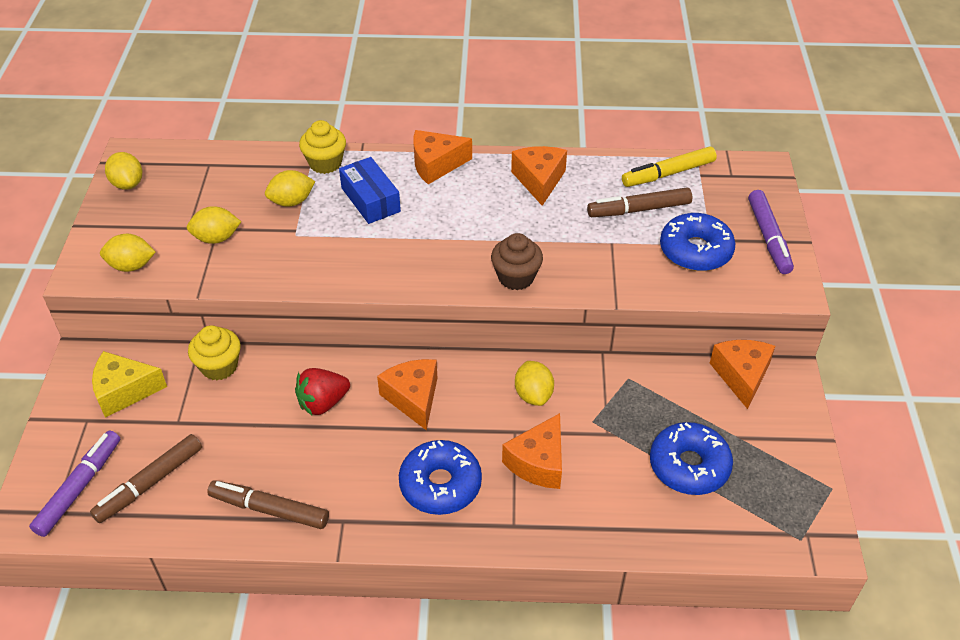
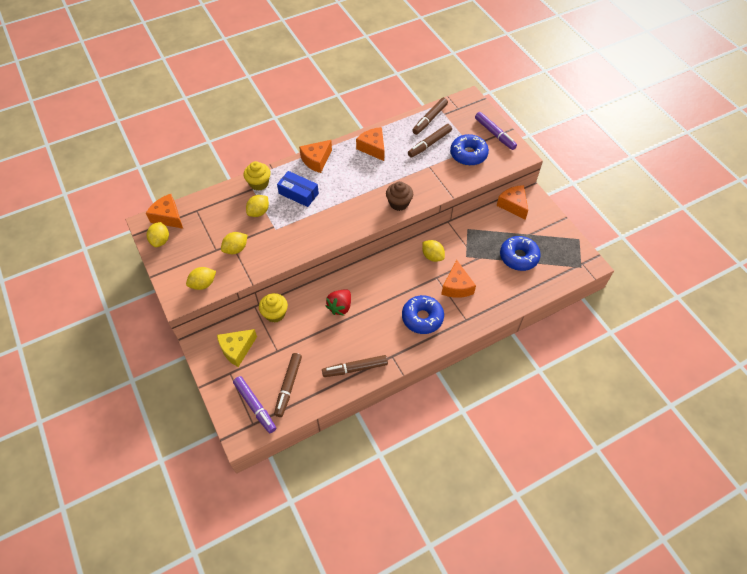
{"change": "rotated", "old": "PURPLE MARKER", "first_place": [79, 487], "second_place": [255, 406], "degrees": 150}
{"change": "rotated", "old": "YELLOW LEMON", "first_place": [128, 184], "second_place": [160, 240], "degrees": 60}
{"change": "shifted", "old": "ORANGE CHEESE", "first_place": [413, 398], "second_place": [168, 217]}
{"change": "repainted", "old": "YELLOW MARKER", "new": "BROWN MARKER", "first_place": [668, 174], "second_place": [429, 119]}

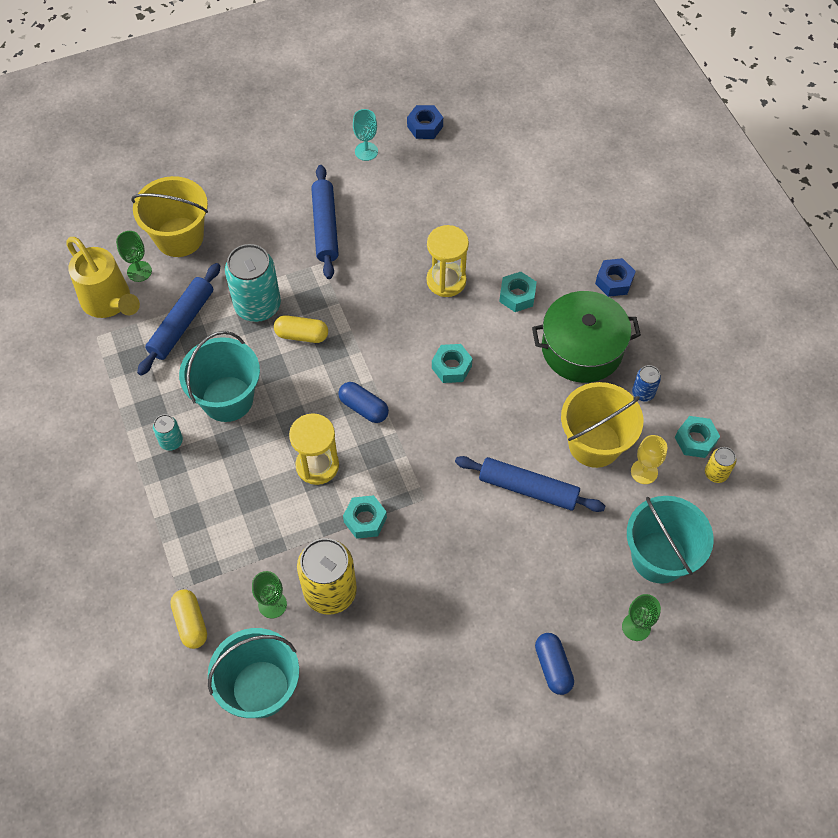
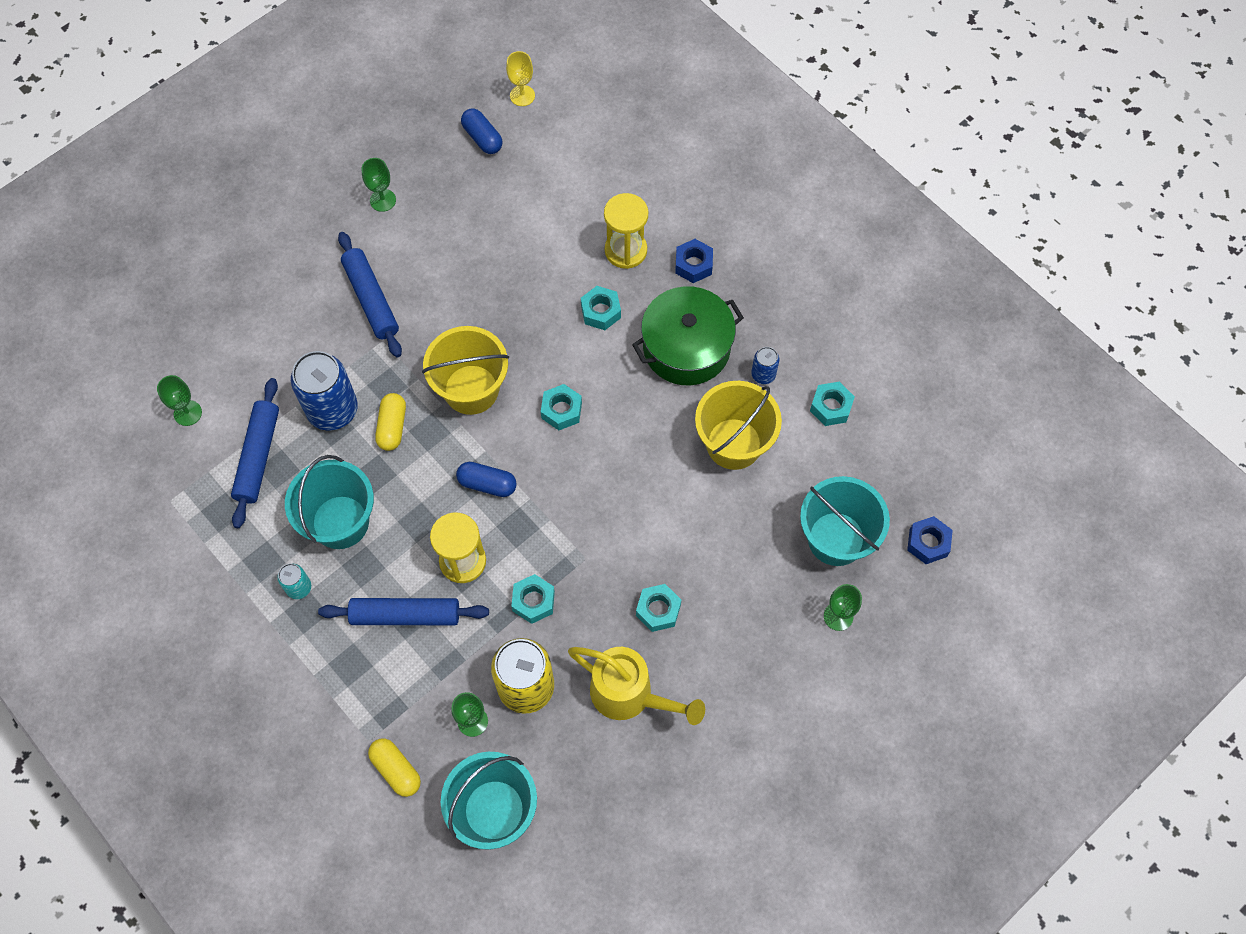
{"change": "shifted", "old": "YELLOW WATERING CAN", "first_place": [109, 302], "second_place": [629, 695]}
{"change": "shifted", "old": "YELLOW BUCKET", "first_place": [179, 237], "second_place": [471, 389]}
{"change": "repainted", "old": "TURQUOISE CAN", "new": "BLUE CAN", "first_place": [257, 305], "second_place": [332, 410]}
{"change": "rotated", "old": "YELLOW CAPSULE", "first_place": [302, 335], "second_place": [392, 427], "degrees": -75}
{"change": "repainted", "old": "TURQUOISE GOBLET", "new": "GREEN GOBLET", "first_place": [366, 151], "second_place": [383, 200]}
{"change": "shifted", "old": "BLUE NUT", "first_place": [425, 126], "second_place": [928, 543]}
{"change": "shifted", "old": "YELLOW HOURGLASS", "first_place": [446, 281], "second_place": [626, 250]}
{"change": "shifted", "old": "BLUE ROLLING PIN", "first_place": [528, 489], "second_place": [405, 615]}
{"change": "shifted", "old": "BLUE CAPSULE", "first_place": [553, 667], "second_place": [482, 138]}
{"change": "shifted", "old": "YELLOW GOBLET", "first_place": [644, 472], "second_place": [522, 95]}
{"change": "gone", "old": "YELLOW CAN", "first_place": [716, 473]}
{"change": "new", "new": "TURQUOISE NUT", "second_place": [658, 610]}

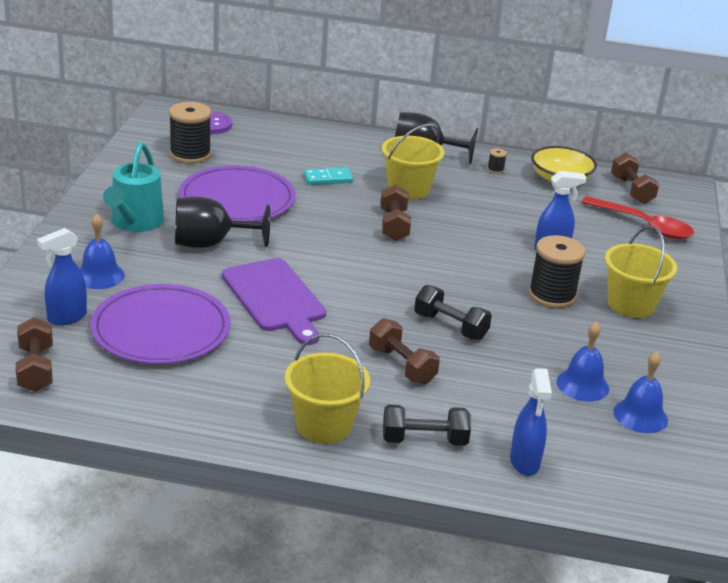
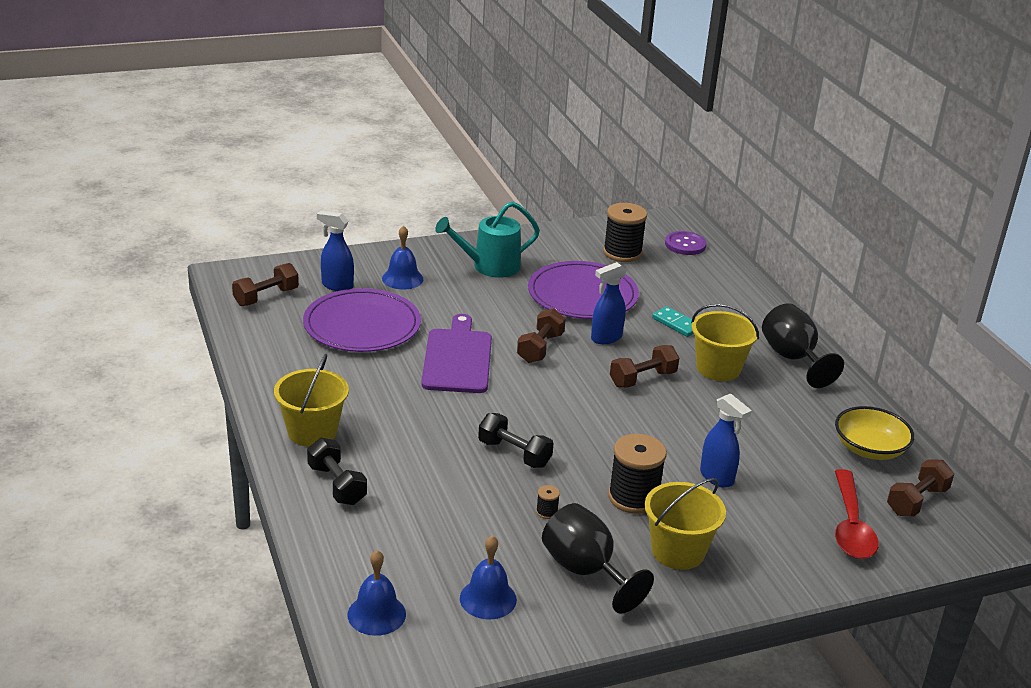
{"change": "shifted", "old": "BLACK GOBLET", "first_place": [210, 244], "second_place": [586, 571]}
{"change": "rotated", "old": "PURPLE CUTTING BOARD", "first_place": [275, 298], "second_place": [457, 358], "degrees": 150}
{"change": "shifted", "old": "BROWN DUMBBELL", "first_place": [402, 365], "second_place": [540, 348]}
{"change": "rotated", "old": "BLACK DUMBBELL", "first_place": [450, 326], "second_place": [514, 454], "degrees": -60}
{"change": "shifted", "old": "BLACK SPOOL", "first_place": [495, 169], "second_place": [547, 512]}
{"change": "shifted", "old": "BLUE SPRAY BOTTLE", "first_place": [524, 462], "second_place": [606, 338]}
{"change": "shifted", "old": "BLUE BELL", "first_place": [582, 385], "second_place": [376, 614]}

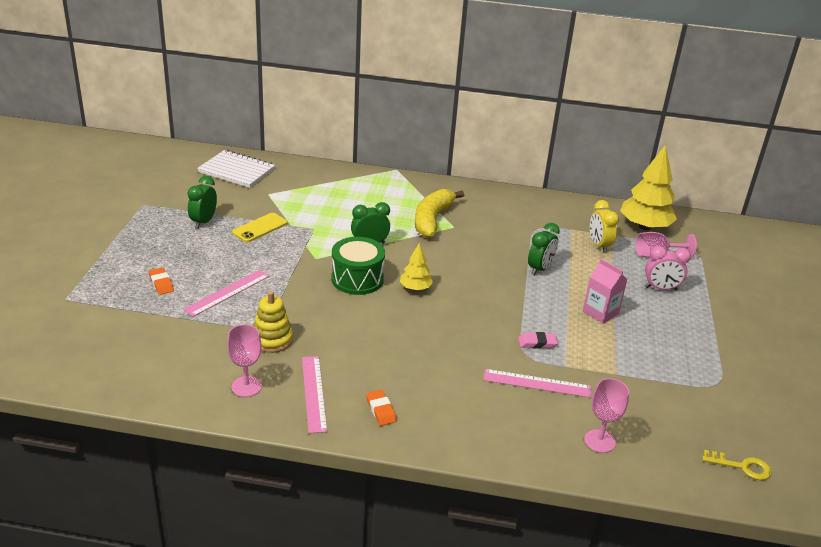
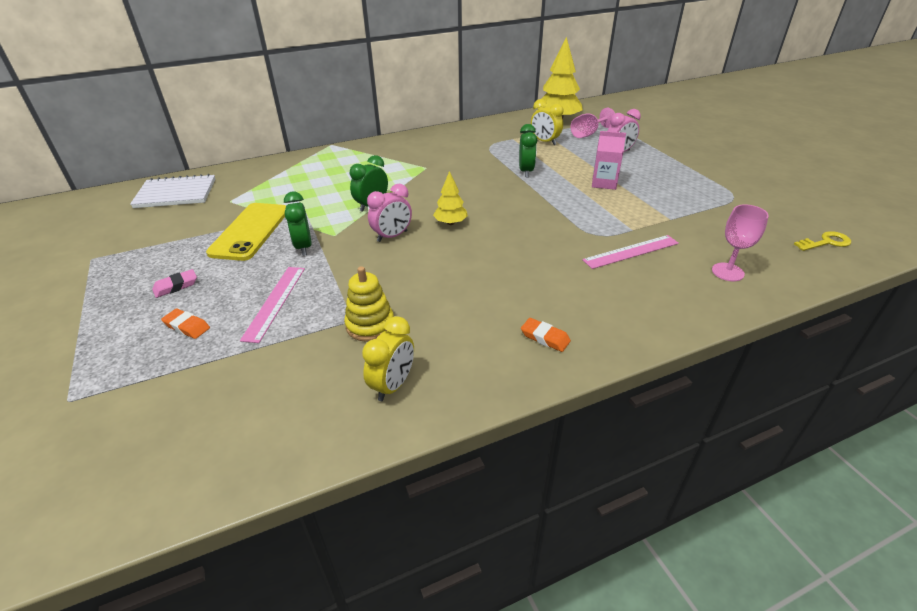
{"change": "shifted", "old": "GREEN CLOCK", "first_place": [203, 222], "second_place": [303, 247]}
{"change": "swapped", "old": "PINK GOBLET", "new": "YELLOW CLOCK", "first_place": [246, 386], "second_place": [393, 385]}
{"change": "scaled", "old": "YELLOW PHONE", "first_place": [260, 228], "second_place": [250, 231], "factor": 1.6}
{"change": "gone", "old": "PINK RULER", "first_place": [313, 393]}
{"change": "swapped", "old": "GREEN DRUM", "new": "PINK CLOCK", "first_place": [357, 279], "second_place": [392, 236]}
{"change": "gone", "old": "YELLOW BANANA", "first_place": [432, 220]}
{"change": "shifted", "old": "PINK ERASER", "first_place": [537, 343], "second_place": [176, 286]}

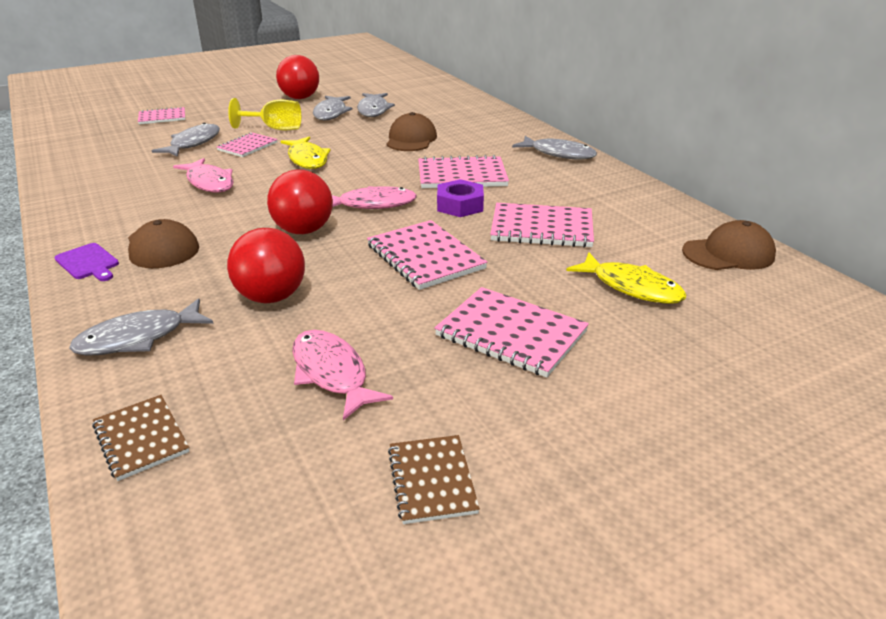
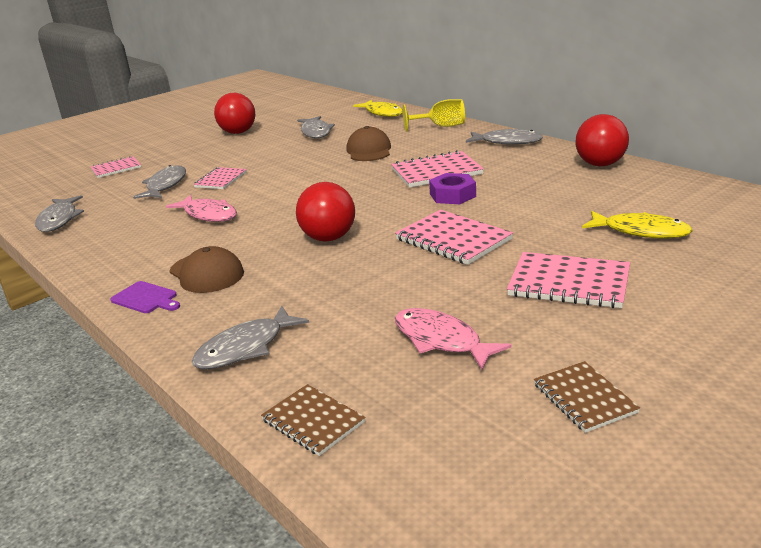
{"change": "shifted", "old": "RED BALL", "first_place": [271, 297], "second_place": [600, 164]}
{"change": "shifted", "old": "YELLOW GOBLET", "first_place": [275, 129], "second_place": [441, 126]}
{"change": "shifted", "old": "YELLOW FISH", "first_place": [307, 159], "second_place": [382, 113]}
{"change": "shifted", "old": "GREY FISH", "first_place": [331, 113], "second_place": [59, 220]}
{"change": "gone", "old": "PINK FISH", "first_place": [372, 204]}
{"change": "gone", "old": "PINK NOTEBOOK", "first_place": [542, 228]}
{"change": "gone", "old": "BROWN CAP", "first_place": [728, 253]}

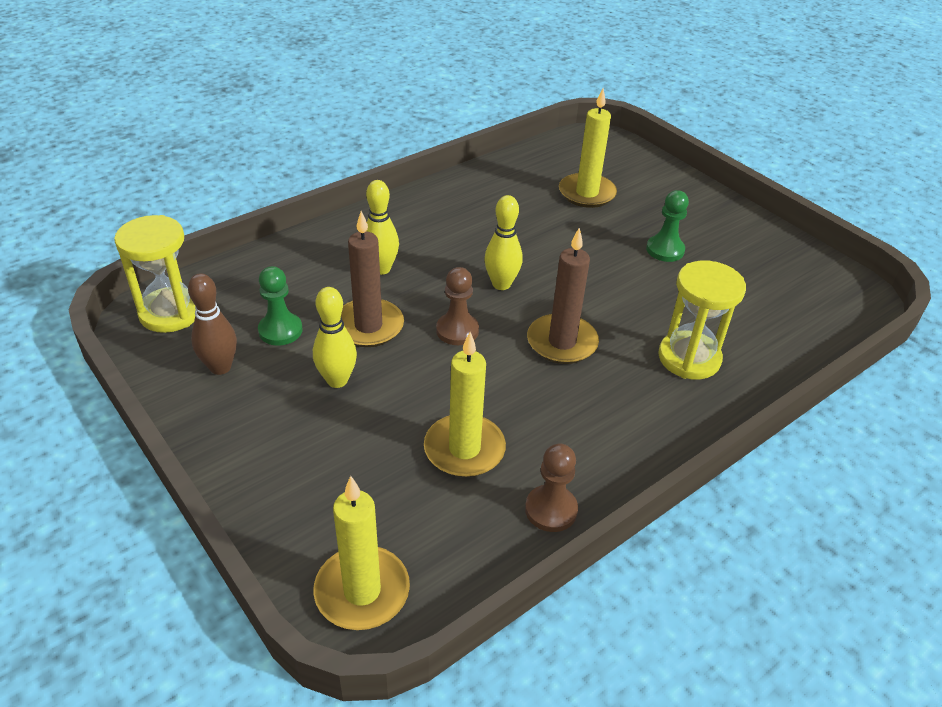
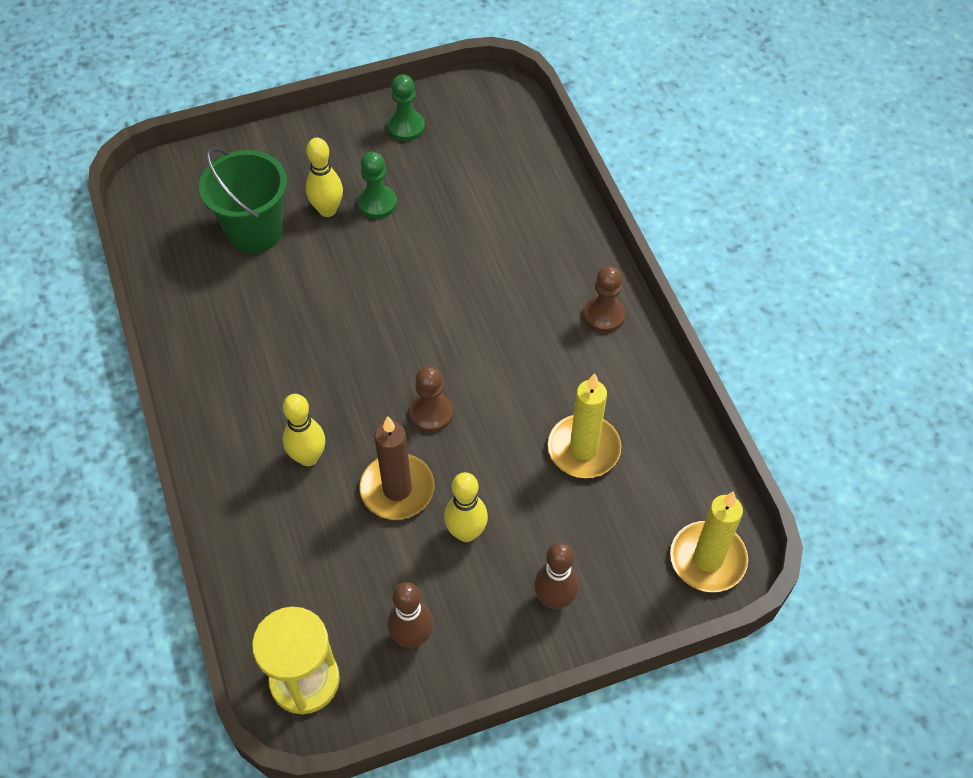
{"change": "shifted", "old": "GREEN PAWN", "first_place": [280, 330], "second_place": [406, 127]}
{"change": "shifted", "old": "YELLOW BOWLING PIN", "first_place": [501, 284], "second_place": [327, 210]}
{"change": "shifted", "old": "BROWN PAWN", "first_place": [551, 510], "second_place": [604, 315]}
{"change": "gone", "old": "BROWN CANDLE", "first_place": [562, 342]}
{"change": "swapped", "old": "YELLOW CANDLE", "new": "GREEN BUCKET", "first_place": [587, 193], "second_place": [255, 231]}
{"change": "gone", "old": "YELLOW HOURGLASS", "first_place": [689, 358]}
{"change": "new", "new": "BROWN BOWLING PIN", "second_place": [554, 599]}

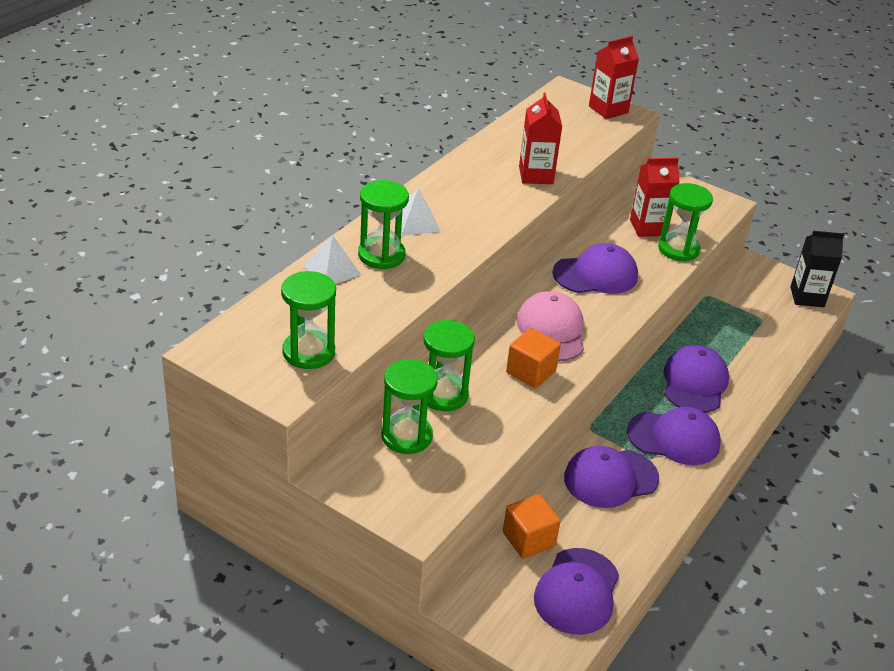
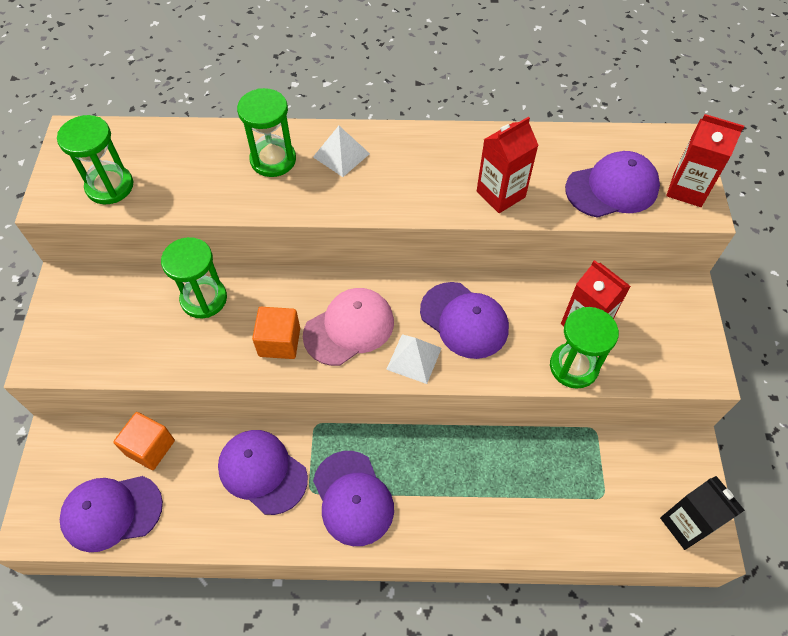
{"change": "shifted", "old": "WHITE PYRAMID", "first_place": [332, 270], "second_place": [414, 358]}
{"change": "gone", "old": "GREEN HOURGLASS", "first_place": [406, 436]}
{"change": "shifted", "old": "PURPLE CAP", "first_place": [694, 383], "second_place": [612, 188]}

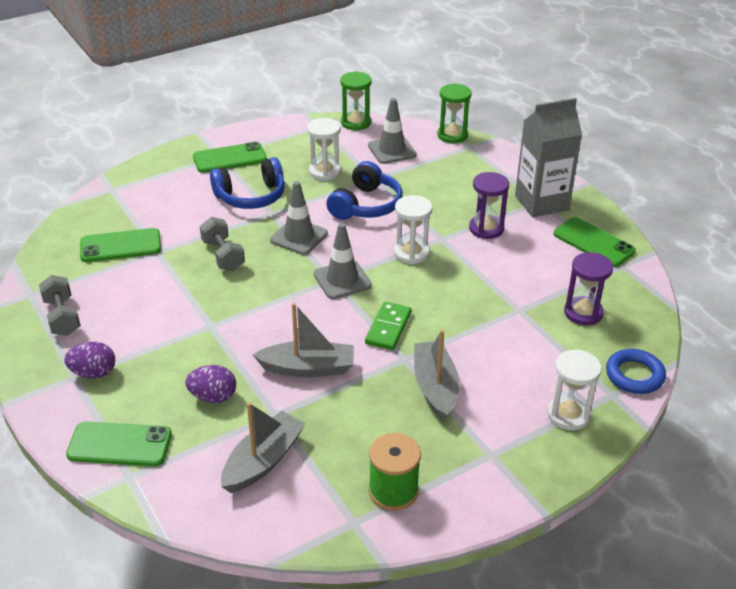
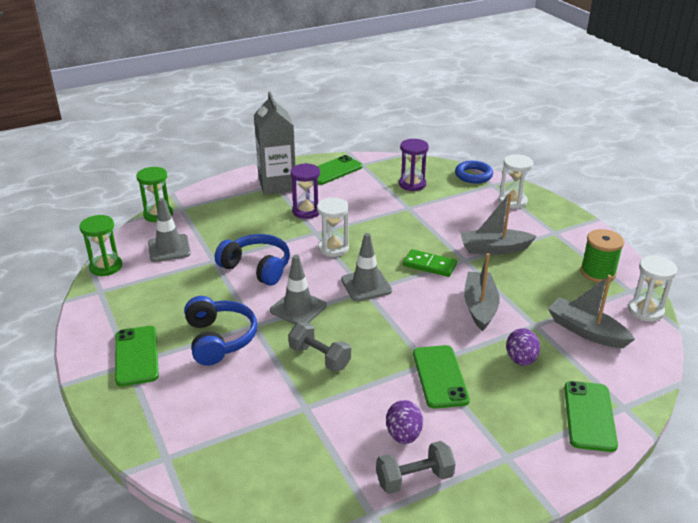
{"change": "shifted", "old": "PURPLE EGG", "first_place": [93, 373], "second_place": [403, 435]}
{"change": "shifted", "old": "GREEN PHONE", "first_place": [120, 246], "second_place": [440, 376]}
{"change": "rotated", "old": "GREY DUMBBELL", "first_place": [223, 255], "second_place": [320, 357], "degrees": 60}
{"change": "shifted", "old": "WHITE HOURGLASS", "first_place": [325, 171], "second_place": [645, 311]}

